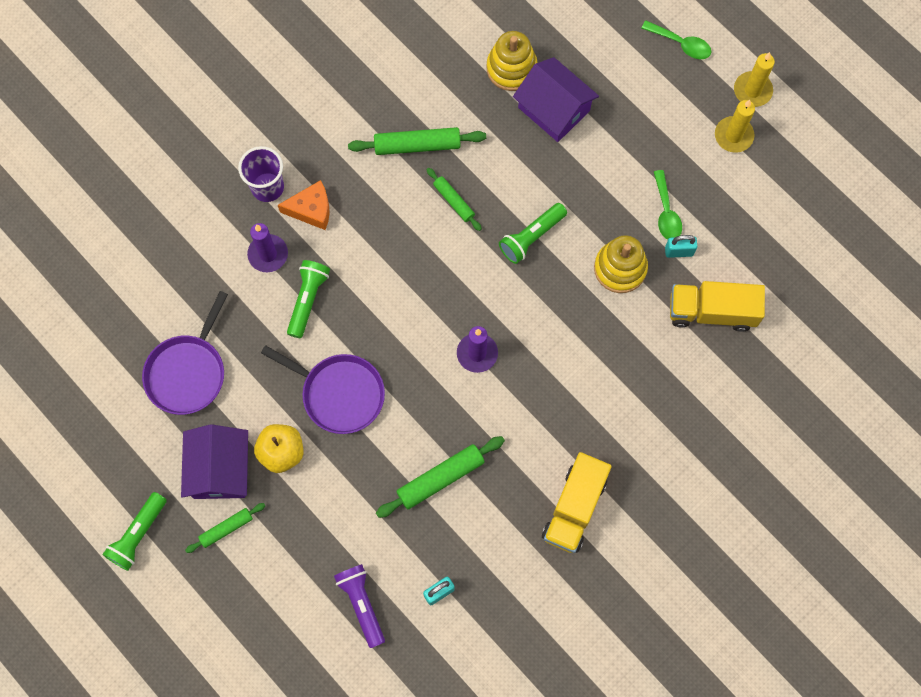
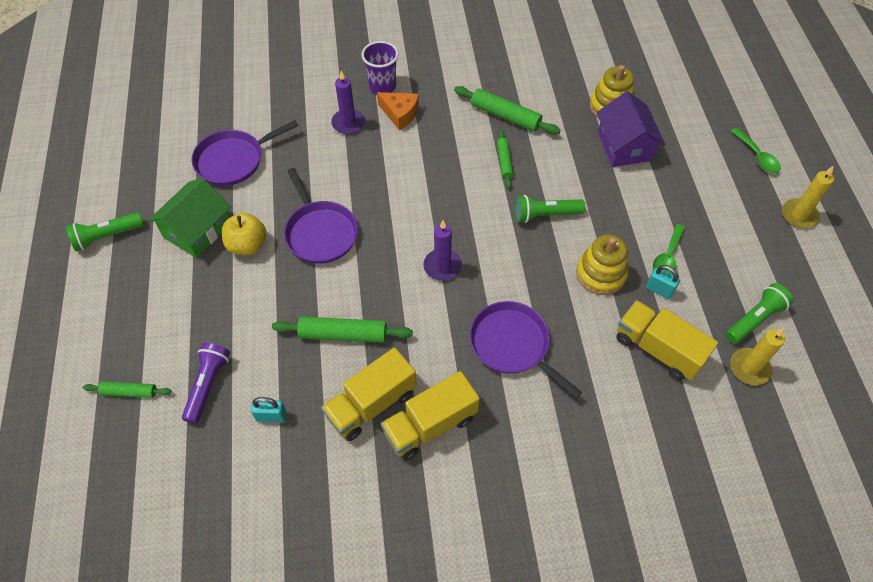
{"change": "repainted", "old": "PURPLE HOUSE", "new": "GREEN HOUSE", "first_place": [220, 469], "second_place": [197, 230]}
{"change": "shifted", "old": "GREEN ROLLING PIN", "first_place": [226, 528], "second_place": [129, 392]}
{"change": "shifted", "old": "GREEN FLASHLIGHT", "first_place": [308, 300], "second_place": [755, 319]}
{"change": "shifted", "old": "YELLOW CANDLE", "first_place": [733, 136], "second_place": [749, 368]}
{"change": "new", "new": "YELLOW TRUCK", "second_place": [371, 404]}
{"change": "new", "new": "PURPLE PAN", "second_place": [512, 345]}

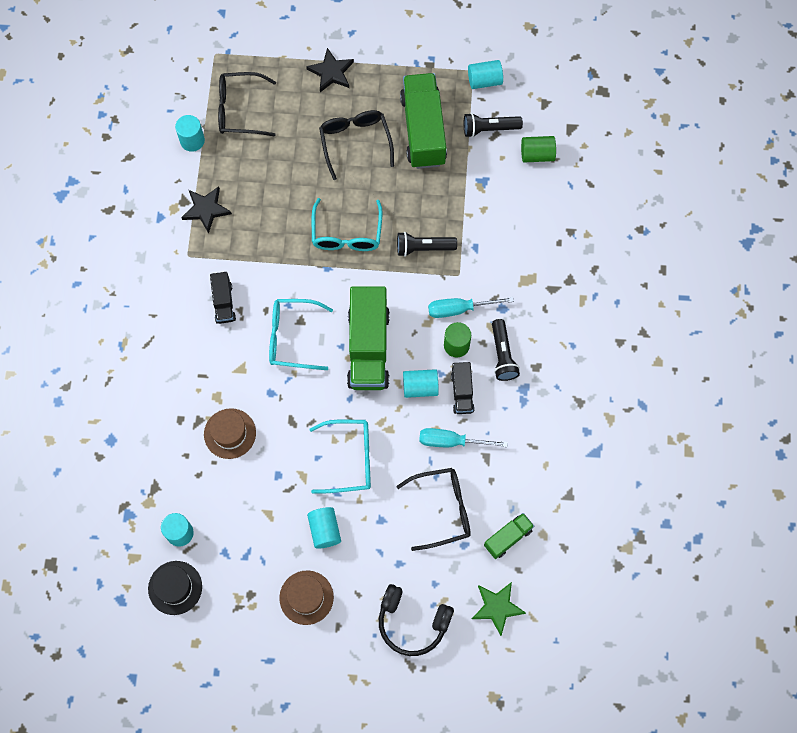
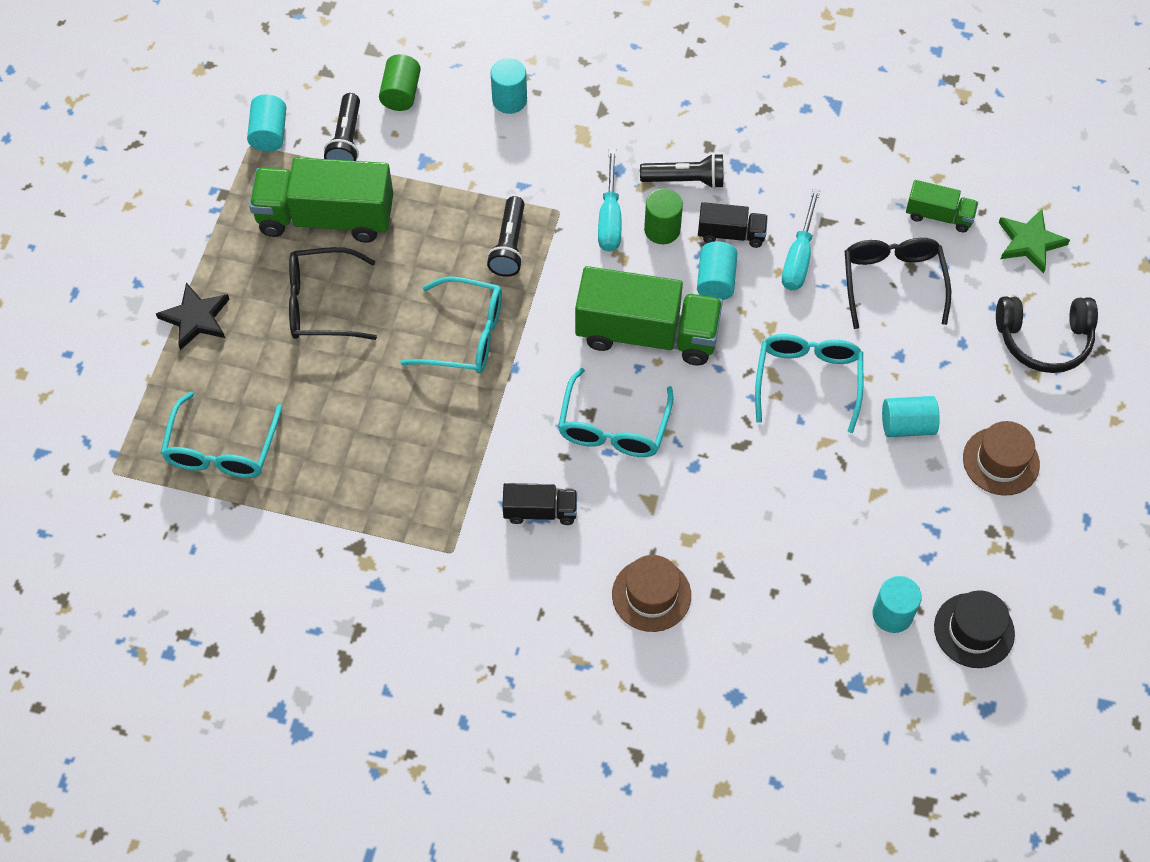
{"change": "shifted", "old": "TURQUOISE CYLINDER", "first_place": [192, 140], "second_place": [509, 100]}
{"change": "gone", "old": "BLACK STAR", "first_place": [206, 209]}
{"change": "shifted", "old": "BROWN HAT", "first_place": [230, 433], "second_place": [651, 595]}
{"change": "repainted", "old": "BLACK GLASSES", "new": "TURQUOISE GLASSES", "first_place": [239, 110], "second_place": [222, 449]}
{"change": "rotated", "old": "BLACK HEADPHONES", "first_place": [412, 622], "second_place": [1044, 340], "degrees": 60}
{"change": "rotated", "old": "GREEN TRUCK", "first_place": [508, 538], "second_place": [938, 216], "degrees": 135}

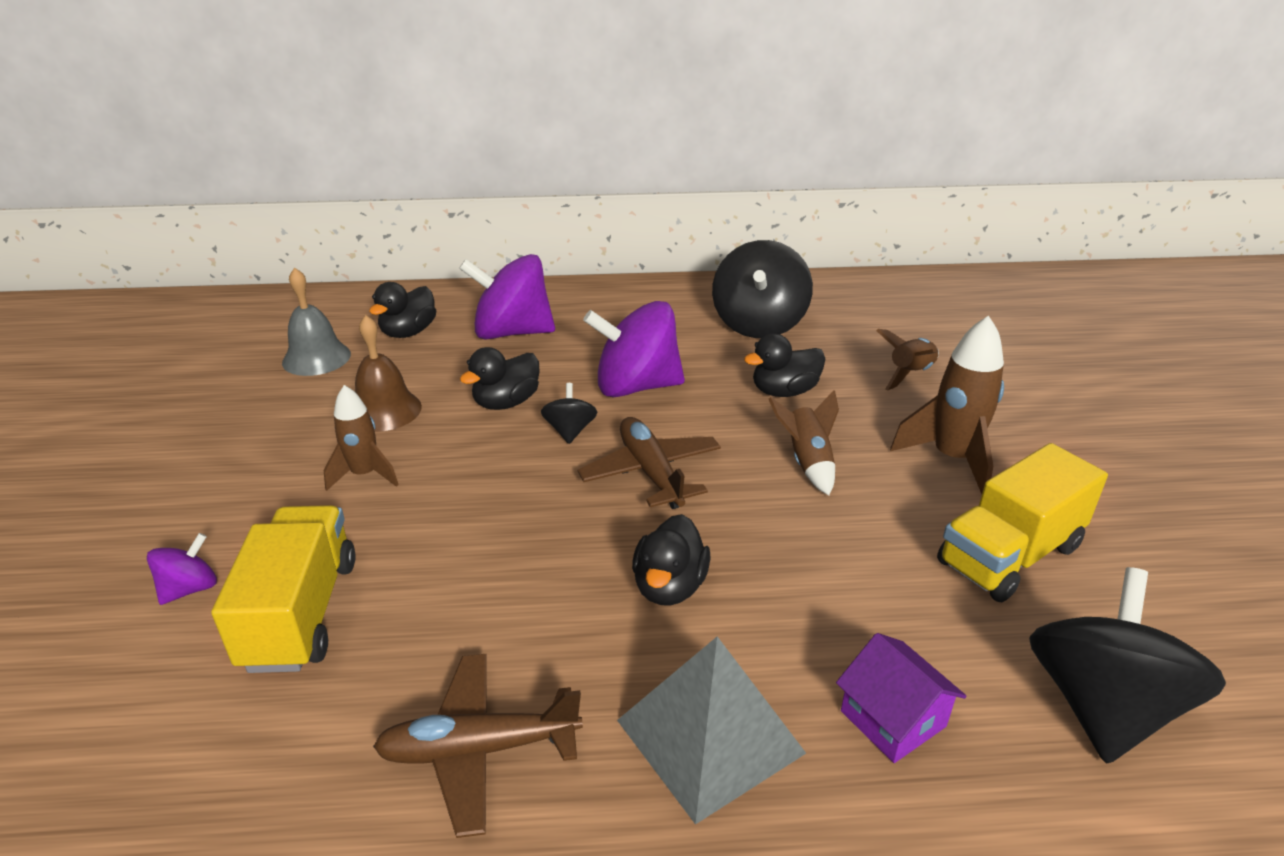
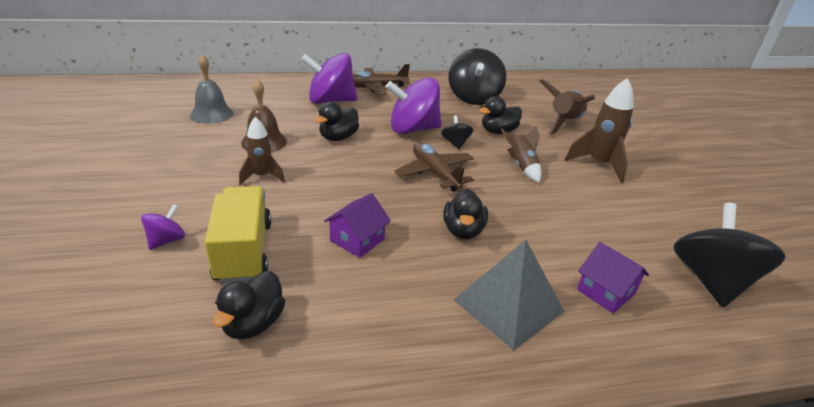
{"change": "shifted", "old": "BLACK DUCK", "first_place": [408, 332], "second_place": [253, 323]}
{"change": "shifted", "old": "BROWN PLANE", "first_place": [479, 750], "second_place": [376, 87]}
{"change": "shifted", "old": "BLACK SPINNING TOP", "first_place": [570, 431], "second_place": [455, 143]}
{"change": "scaled", "old": "BROWN ROCKET", "first_place": [910, 374], "second_place": [564, 123], "factor": 1.55}
{"change": "gone", "old": "YELLOW TRUCK", "first_place": [1009, 555]}
{"change": "new", "new": "PURPLE HOUSE", "second_place": [357, 240]}

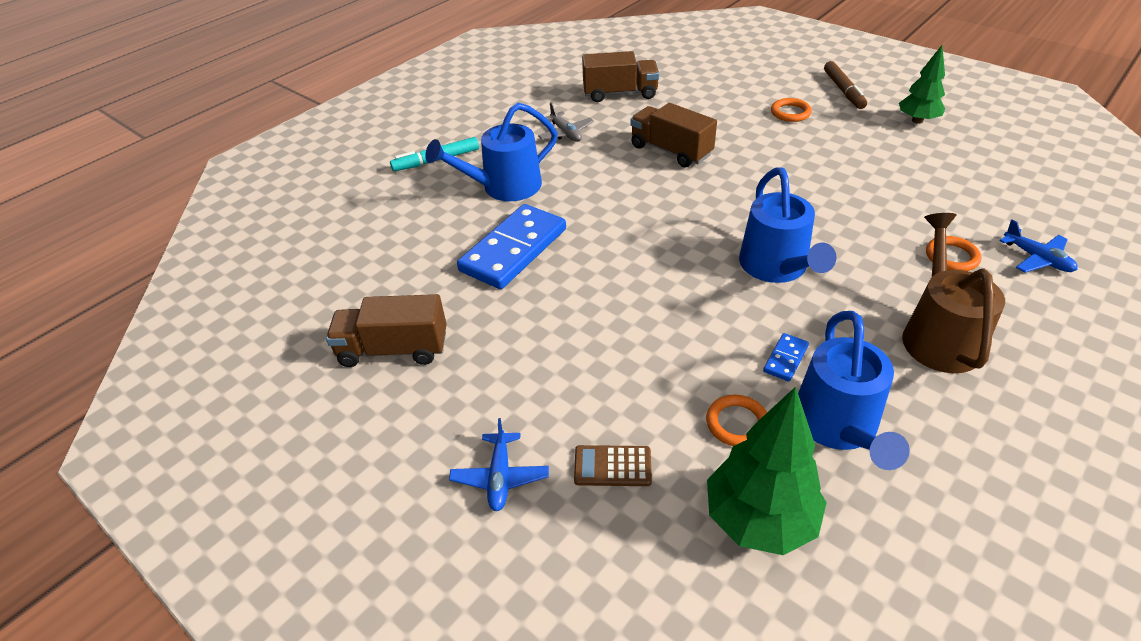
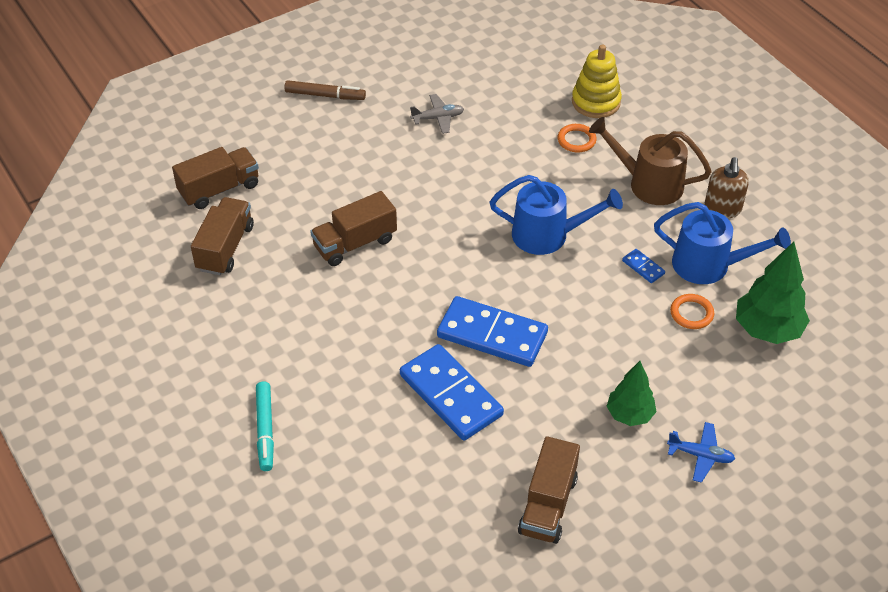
{"change": "gone", "old": "BLUE WATERING CAN", "first_place": [504, 187]}
{"change": "shifted", "old": "GREY PLANE", "first_place": [566, 133], "second_place": [438, 118]}
{"change": "gone", "old": "BROWN CALCULATOR", "first_place": [612, 466]}
{"change": "gone", "old": "ORANGE RING", "first_place": [790, 113]}
{"change": "shifted", "old": "GREEN TREE", "first_place": [917, 120], "second_place": [629, 415]}
{"change": "swapped", "old": "BLUE PLANE", "new": "YELLOW STACKING TOY", "first_place": [1037, 258], "second_place": [596, 102]}
{"change": "new", "new": "BROWN TRUCK", "second_place": [219, 189]}
{"change": "new", "new": "BLUE DOMINO", "second_place": [492, 335]}
{"change": "new", "new": "BROWN SOAP DISPENSER", "second_place": [722, 209]}

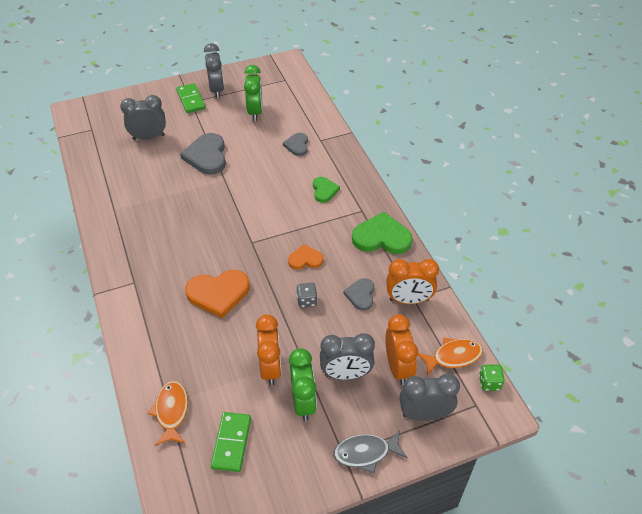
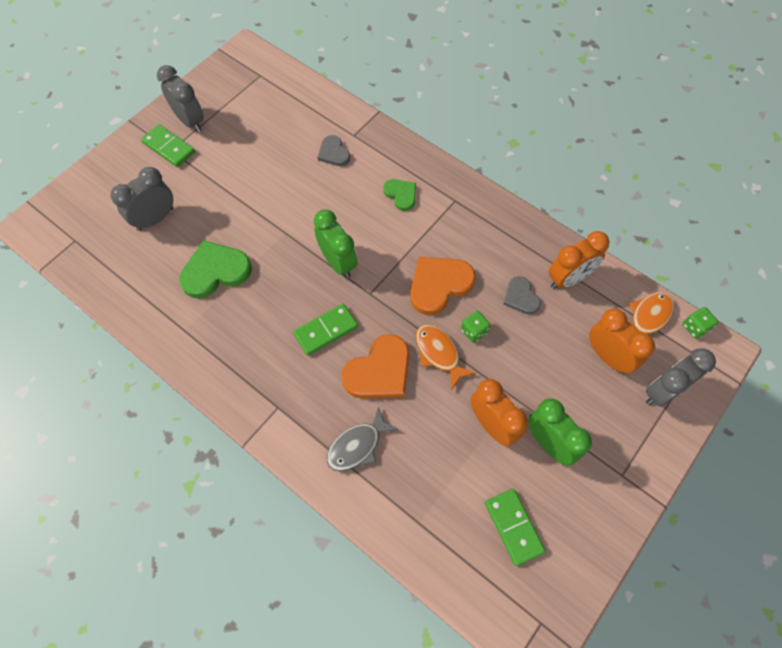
{"change": "shifted", "old": "ORANGE FISH", "first_place": [171, 411], "second_place": [439, 353]}
{"change": "gone", "old": "GREY HEART", "first_place": [207, 156]}
{"change": "shifted", "old": "GREEN CLOCK", "first_place": [255, 112], "second_place": [338, 262]}
{"change": "scaled", "old": "ORANGE HEART", "first_place": [305, 259], "second_place": [439, 285], "factor": 1.73}
{"change": "repainted", "old": "GREY DICE", "new": "GREEN DICE", "first_place": [307, 300], "second_place": [474, 331]}
{"change": "gone", "old": "GREY CLOCK", "first_place": [346, 374]}
{"change": "shifted", "old": "GREY FISH", "first_place": [366, 453], "second_place": [357, 446]}
{"change": "shifted", "old": "GREEN HEART", "first_place": [381, 237], "second_place": [215, 271]}
{"change": "new", "new": "GREEN DOMINO", "second_place": [326, 330]}

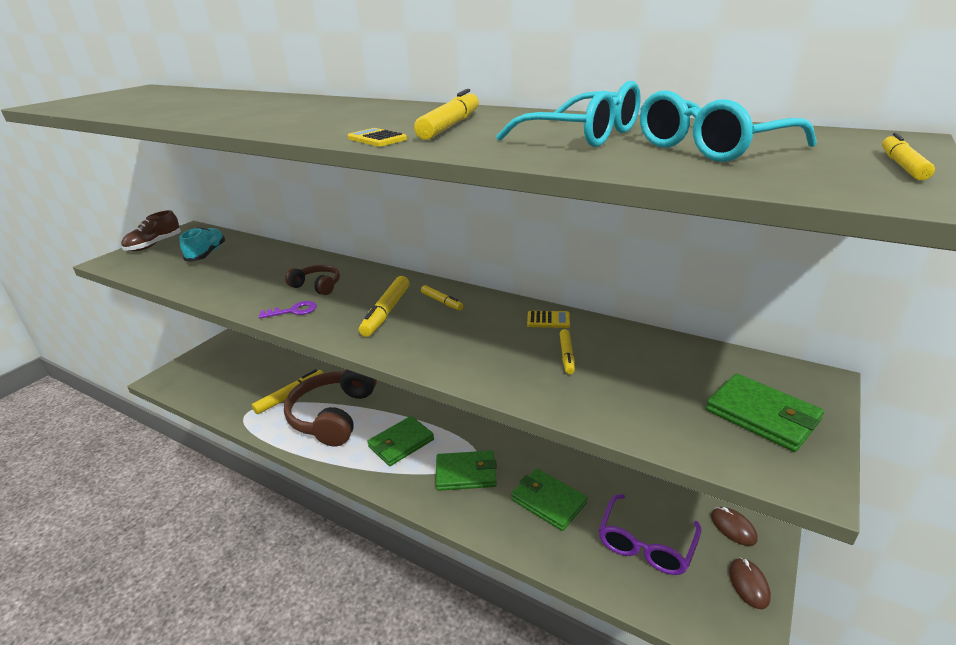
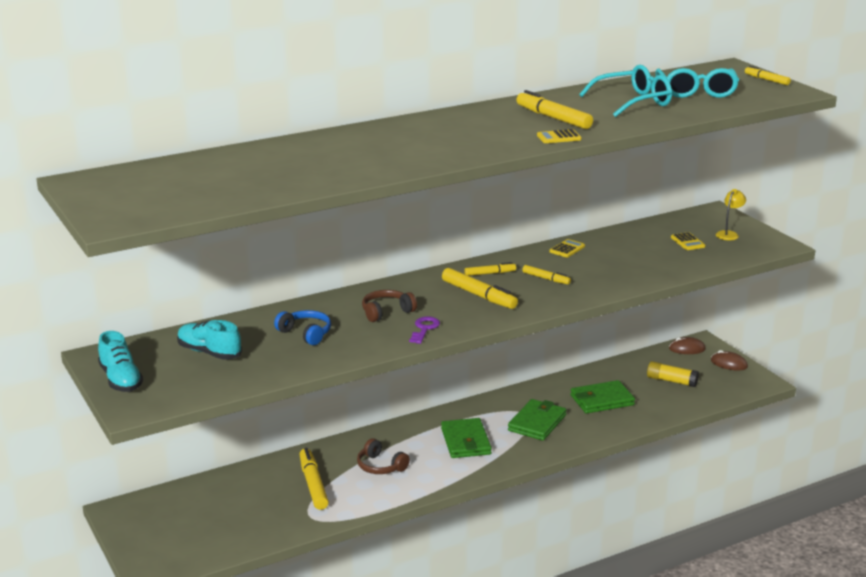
{"change": "repainted", "old": "BROWN SHOE", "new": "TURQUOISE SHOE", "first_place": [154, 245], "second_place": [121, 379]}
{"change": "scaled", "old": "BROWN HEADPHONES", "first_place": [333, 415], "second_place": [380, 466], "factor": 0.46}
{"change": "shifted", "old": "YELLOW MARKER", "first_place": [566, 355], "second_place": [546, 279]}
{"change": "swapped", "old": "PURPLE GLASSES", "new": "YELLOW GLUE STICK", "first_place": [646, 543], "second_place": [672, 381]}
{"change": "swapped", "old": "GREEN WALLET", "new": "YELLOW LAMP", "first_place": [762, 415], "second_place": [729, 234]}
{"change": "new", "new": "BLUE HEADPHONES", "second_place": [306, 333]}
{"change": "new", "new": "YELLOW CALCULATOR", "second_place": [687, 242]}

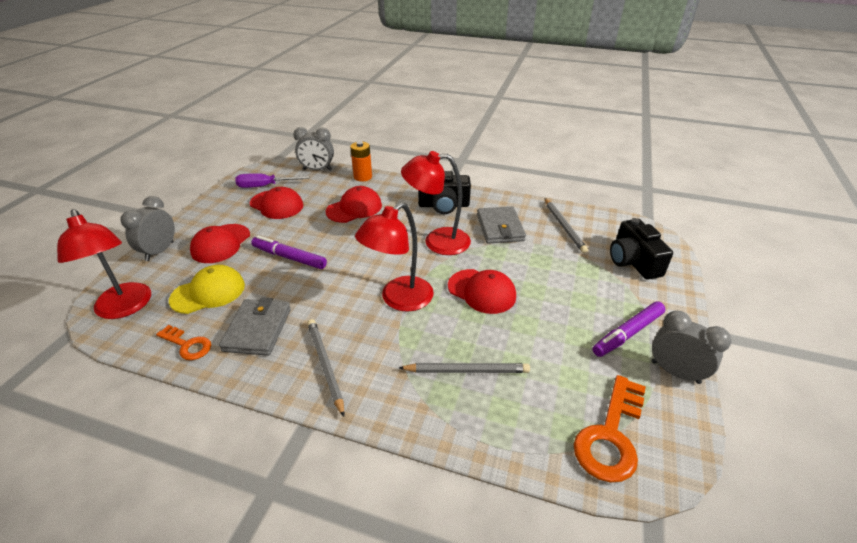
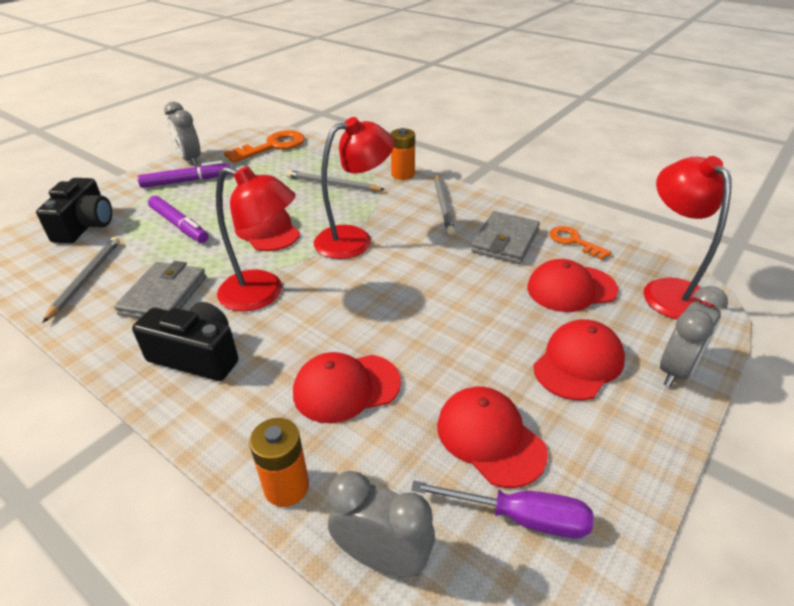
{"change": "repainted", "old": "YELLOW CAP", "new": "RED CAP", "first_place": [208, 292], "second_place": [571, 289]}
{"change": "shifted", "old": "PURPLE MARKER", "first_place": [289, 257], "second_place": [179, 225]}
{"change": "new", "new": "ORANGE BATTERY", "second_place": [403, 174]}

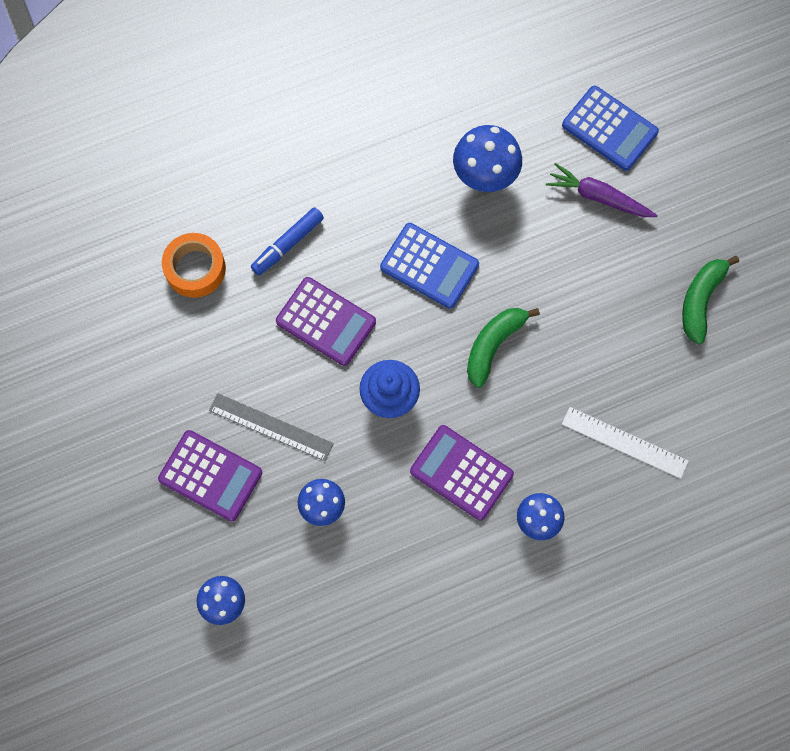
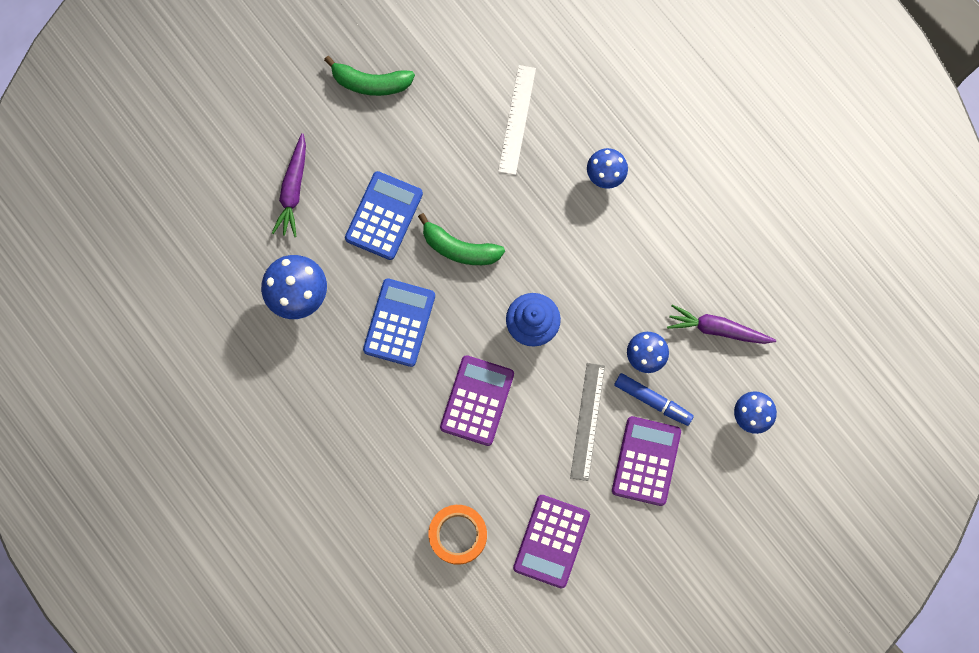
{"change": "shifted", "old": "BLUE MARKER", "first_place": [288, 244], "second_place": [652, 400]}
{"change": "shifted", "old": "PURPLE CALCULATOR", "first_place": [461, 473], "second_place": [551, 541]}
{"change": "shifted", "old": "BLUE CALCULATOR", "first_place": [609, 129], "second_place": [384, 216]}
{"change": "new", "new": "PURPLE CARROT", "second_place": [717, 329]}

